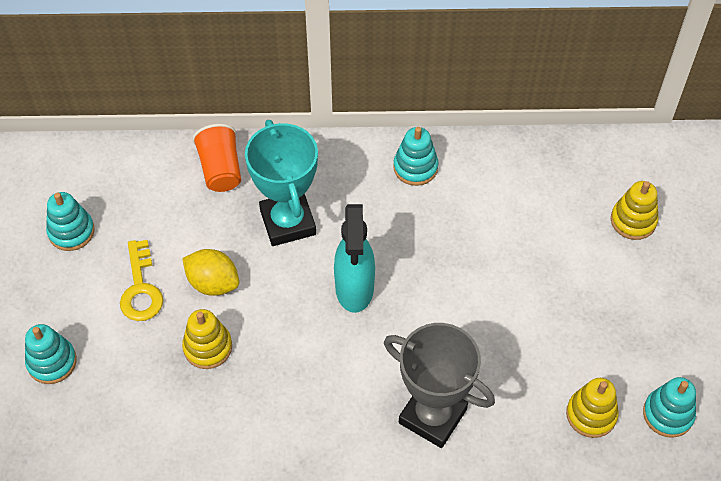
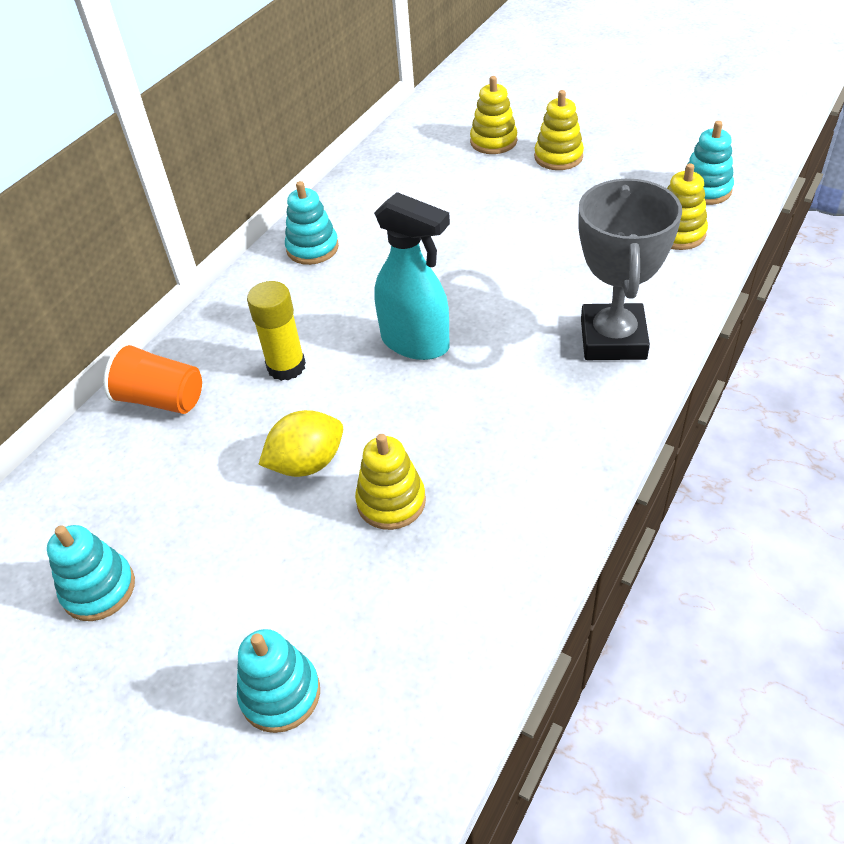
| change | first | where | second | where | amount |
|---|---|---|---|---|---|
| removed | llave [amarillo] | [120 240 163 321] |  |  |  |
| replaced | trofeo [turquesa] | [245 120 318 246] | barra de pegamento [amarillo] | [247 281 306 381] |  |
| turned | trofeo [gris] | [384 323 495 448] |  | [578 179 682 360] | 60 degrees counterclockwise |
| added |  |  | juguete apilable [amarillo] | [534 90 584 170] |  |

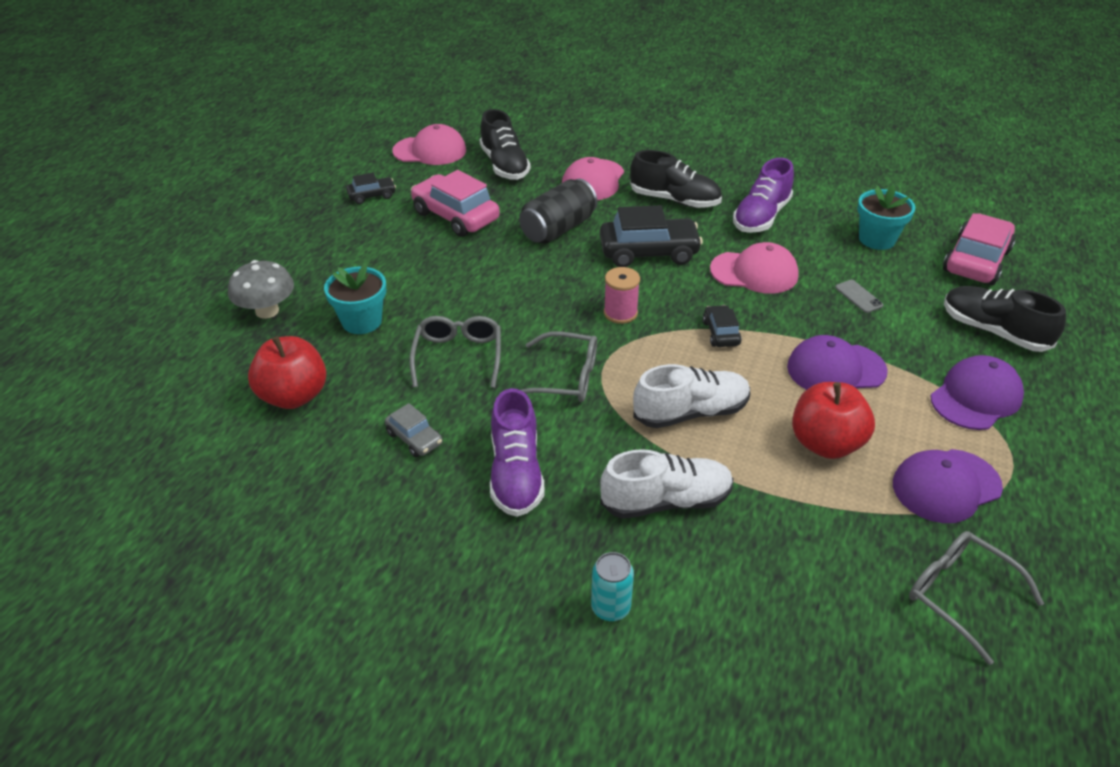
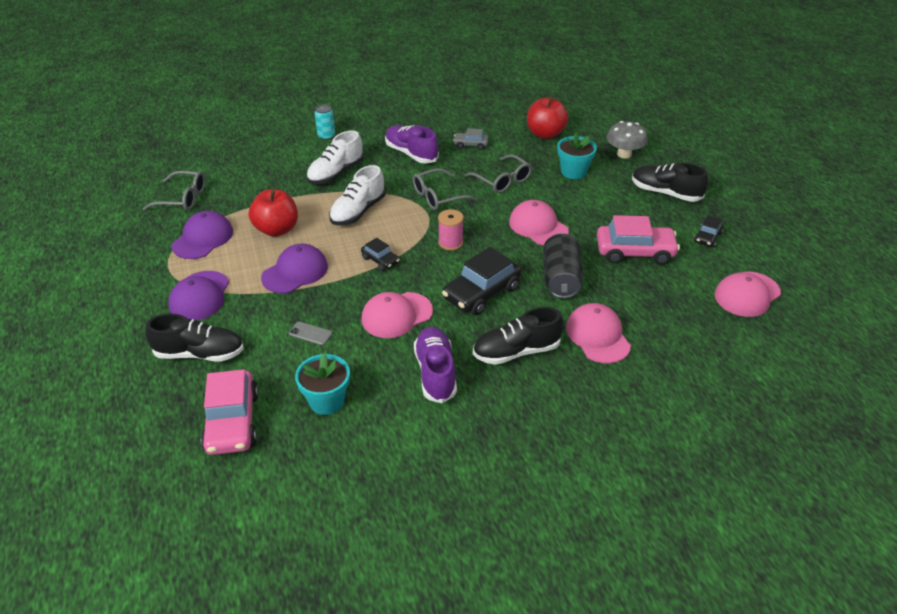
| change | first | where | second | where | amount |
|---|---|---|---|---|---|
| moved | zapato [negro] | [480 109 531 180] |  | [632 163 708 202] |  |
| added |  |  | gorra [rosa] | [509 200 569 245] |  |

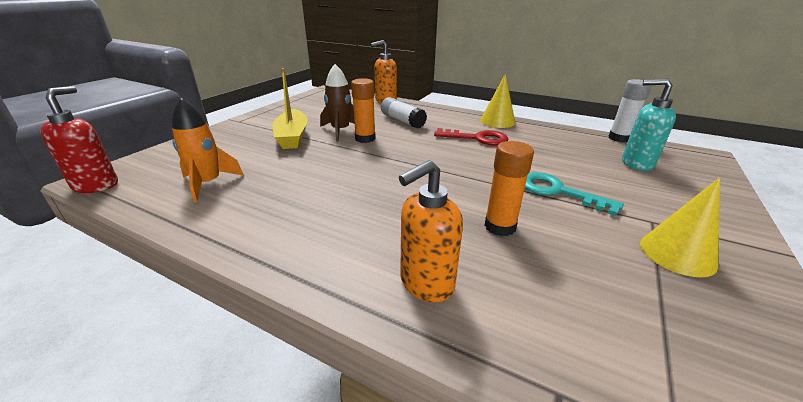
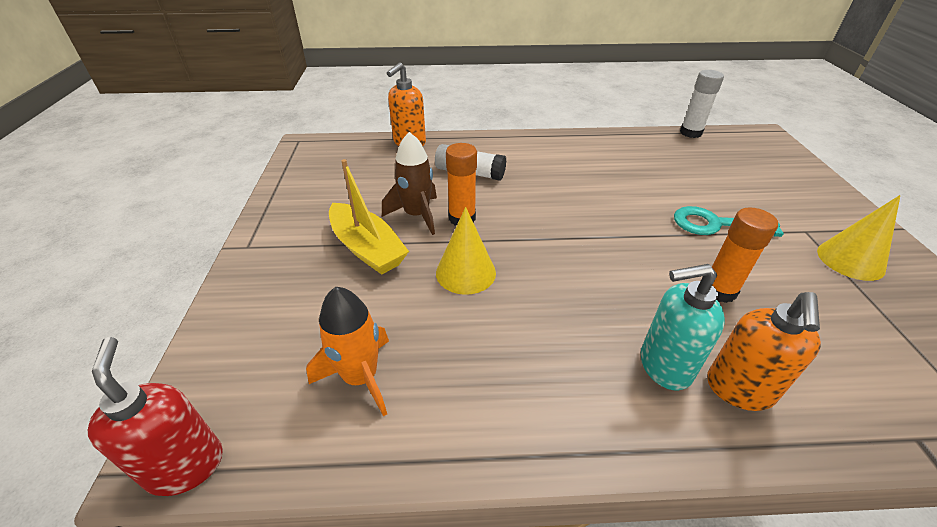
| change | first | where | second | where | amount |
|---|---|---|---|---|---|
| removed | llave [rojo] | [434 128 508 146] |  |  |  |
| moved | cono [amarillo] | [480 74 515 128] |  | [436 207 496 295] |  |
| moved | dispensador de jabón [turquesa] | [622 78 676 171] |  | [641 264 725 390] |  |

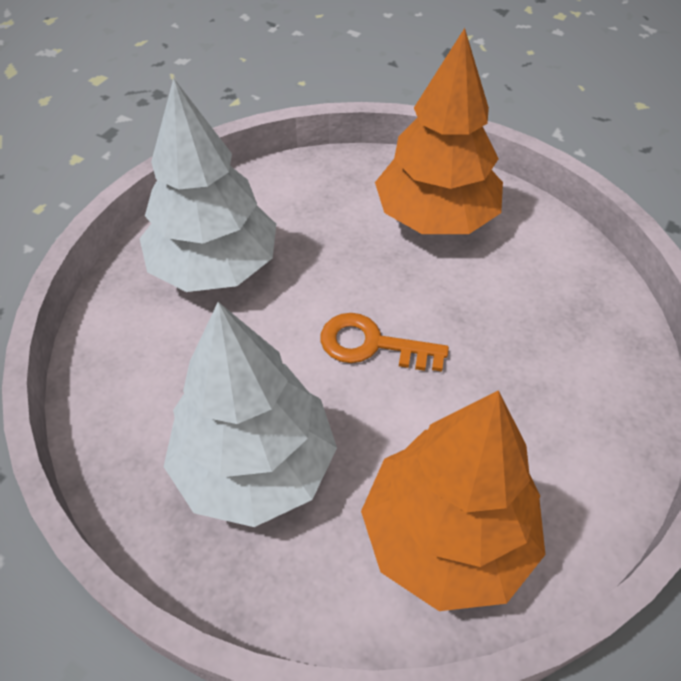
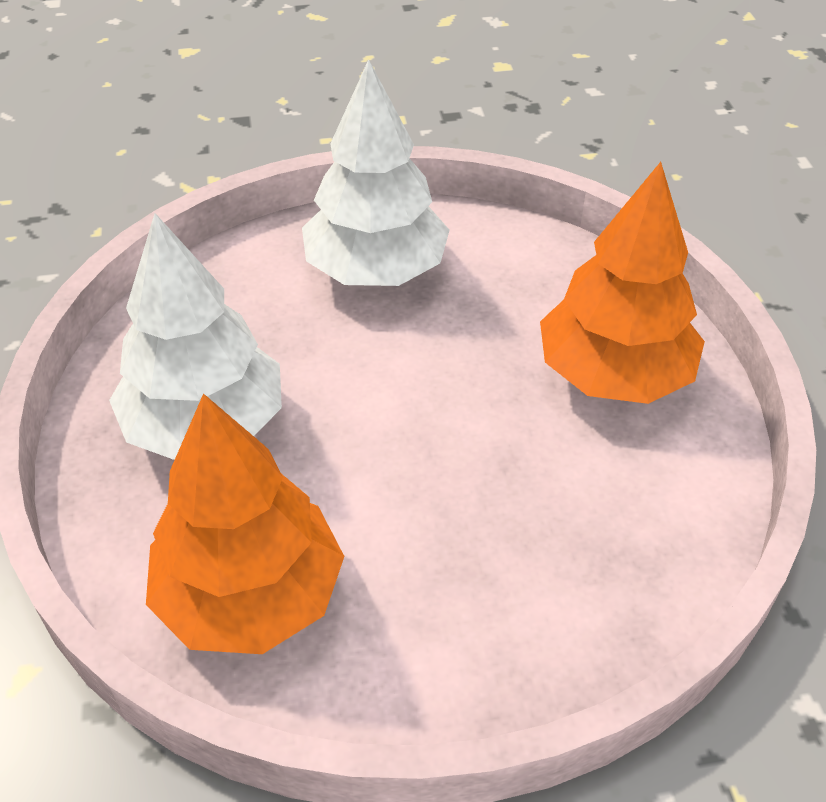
| change | first | where | second | where | amount |
|---|---|---|---|---|---|
| removed | llave [naranja] | [320 313 449 372] |  |  |  |

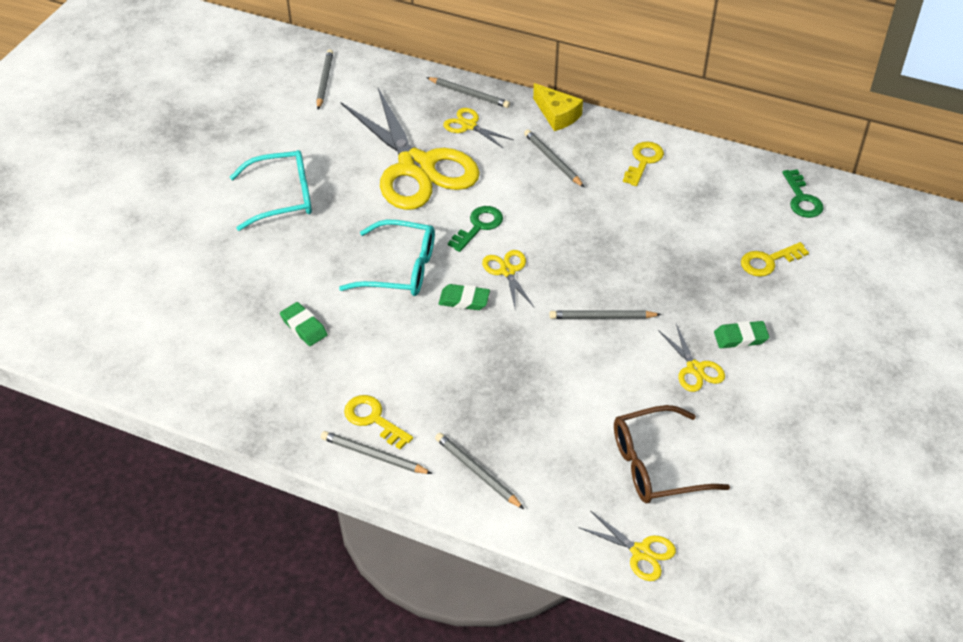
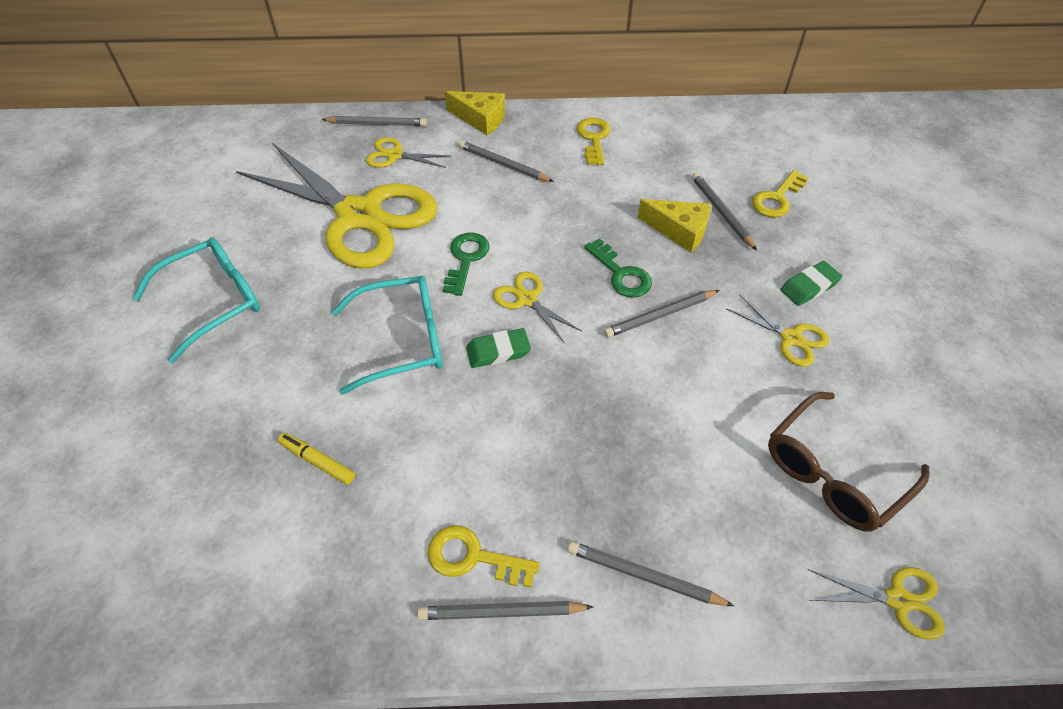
| change | first | where | second | where | amount |
|---|---|---|---|---|---|
| replaced | goma de borrar [verde] | [280 302 328 346] | rotulador [amarillo] | [278 433 355 485] |  |
| moved | lápiz [gris] | [316 49 333 109] |  | [692 172 757 251] |  |
| moved | llave [verde] | [782 169 824 218] |  | [584 238 652 298] |  |
| added |  |  | queso [amarillo] | [638 199 711 252] |  |

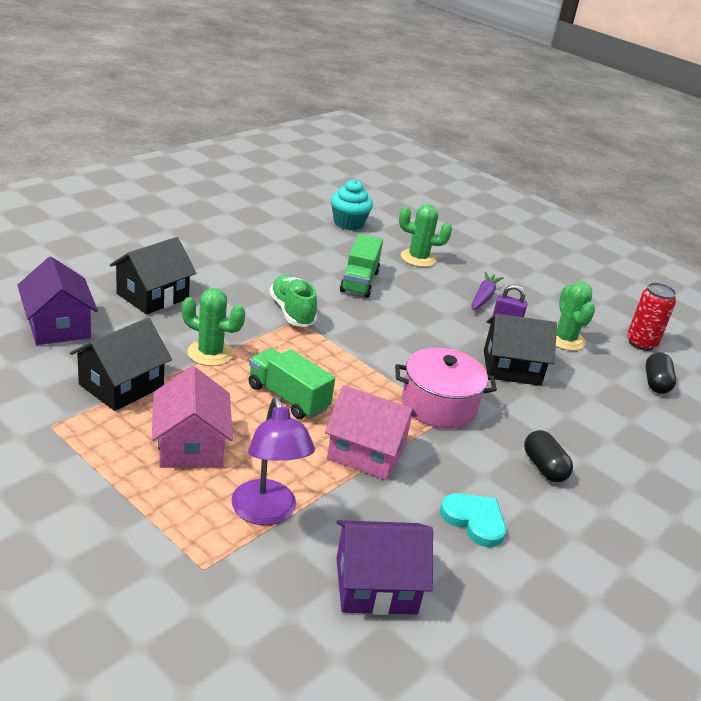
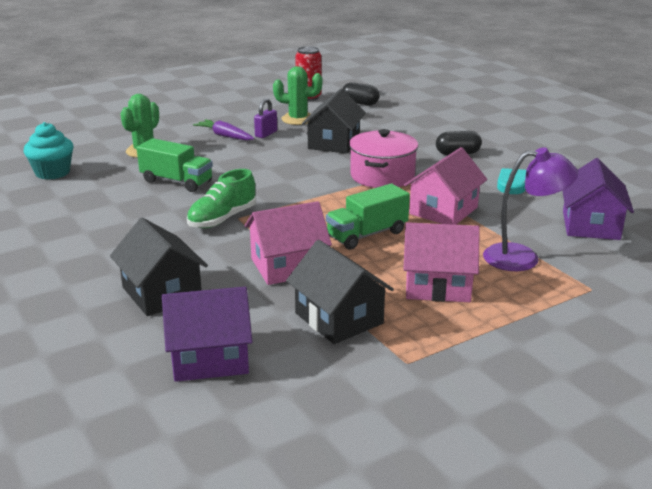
| change | first | where | second | where | amount |
|---|---|---|---|---|---|
| replaced | cactus [verde] | [182 288 245 366] | casa [rosa] | [244 201 332 285] |  |
| turned | zapato [verde] | [270 275 317 327] |  | [187 169 256 228] | 45 degrees counterclockwise |

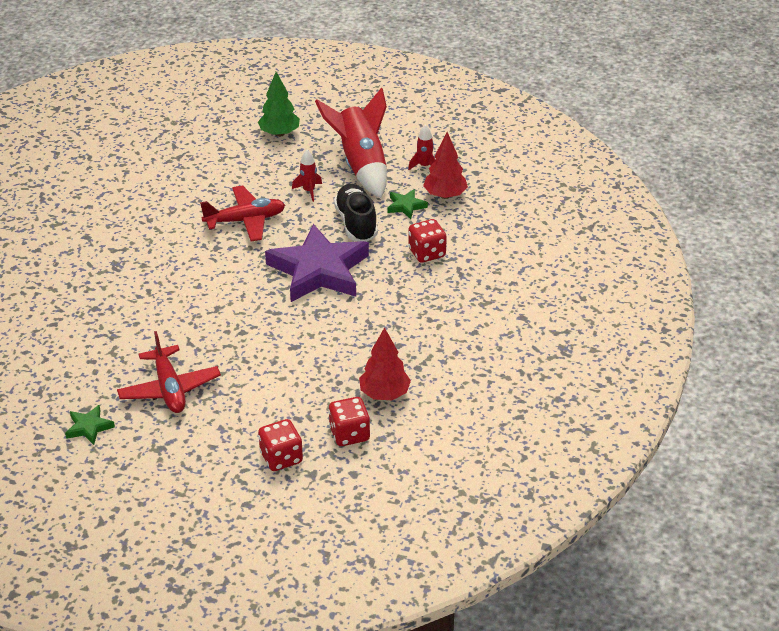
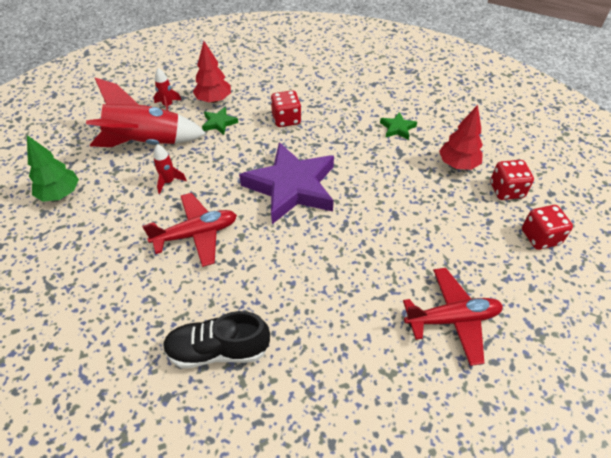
| change | first | where | second | where | amount |
|---|---|---|---|---|---|
| moved | estrella [verde] | [65 405 115 445] |  | [380 112 417 140] |  |
| turned | avión [rojo] | [200 185 285 242] |  | [142 193 237 267] | 75 degrees clockwise |
| moved | zapato [negro] | [334 184 378 242] |  | [163 311 270 368] |  |

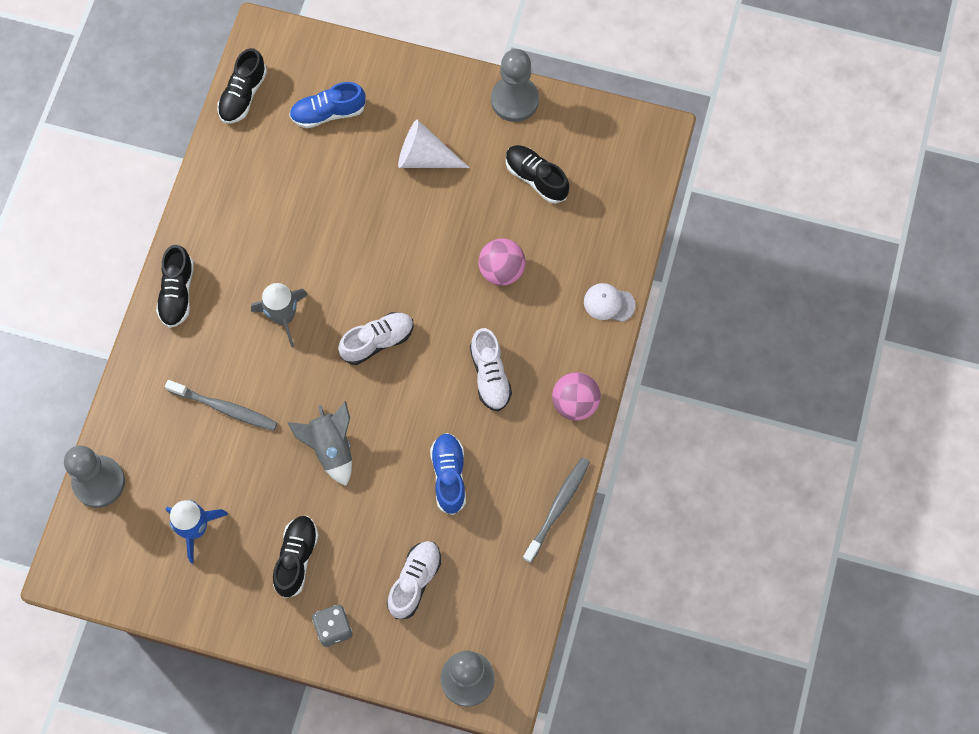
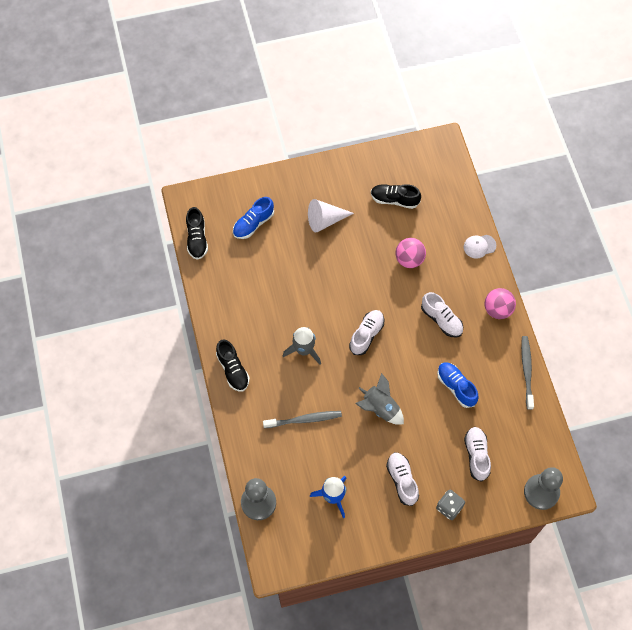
| change | first | where | second | where | amount |
|---|---|---|---|---|---|
| recoloured | zapato [negro] | [273 516 318 598] | zapato [blanco] | [386 452 419 506] |  |
| removed | peón [gris] | [491 49 539 122] |  |  |  |

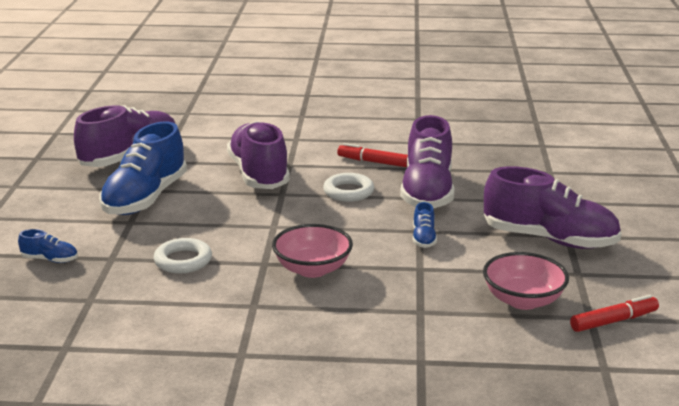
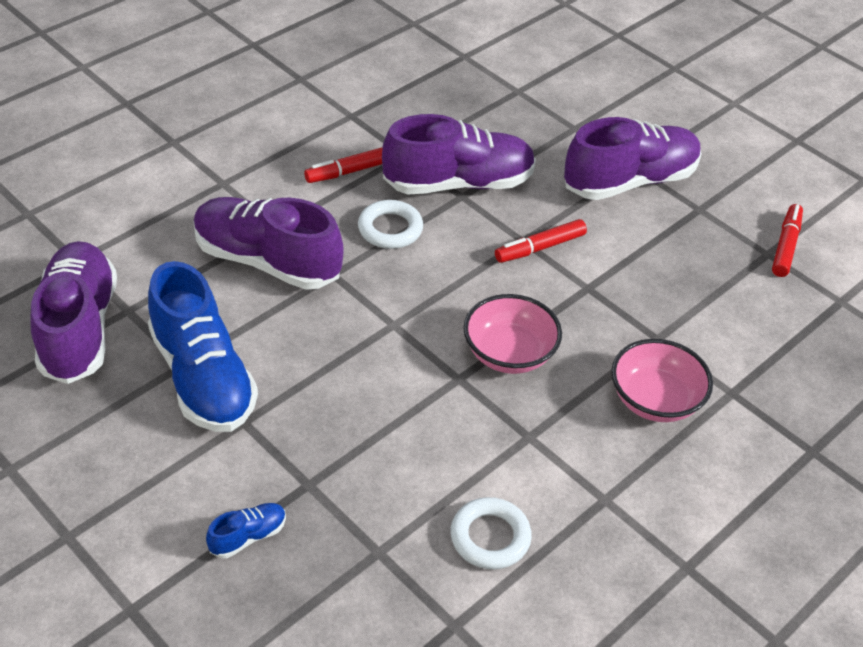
| change | first | where | second | where | amount |
|---|---|---|---|---|---|
| moved | anillo [blanco] | [154 238 212 274] |  | [450 497 532 569] |  |
| turned | zapato [morado] | [400 115 455 208] |  | [382 114 536 195] | 60 degrees counterclockwise |
| replaced | zapato [azul] | [413 202 437 248] | rotulador [rojo] | [495 219 587 263] |  |
| moved | cuenco [rosa] | [483 252 569 310] |  | [611 339 713 422] |  |

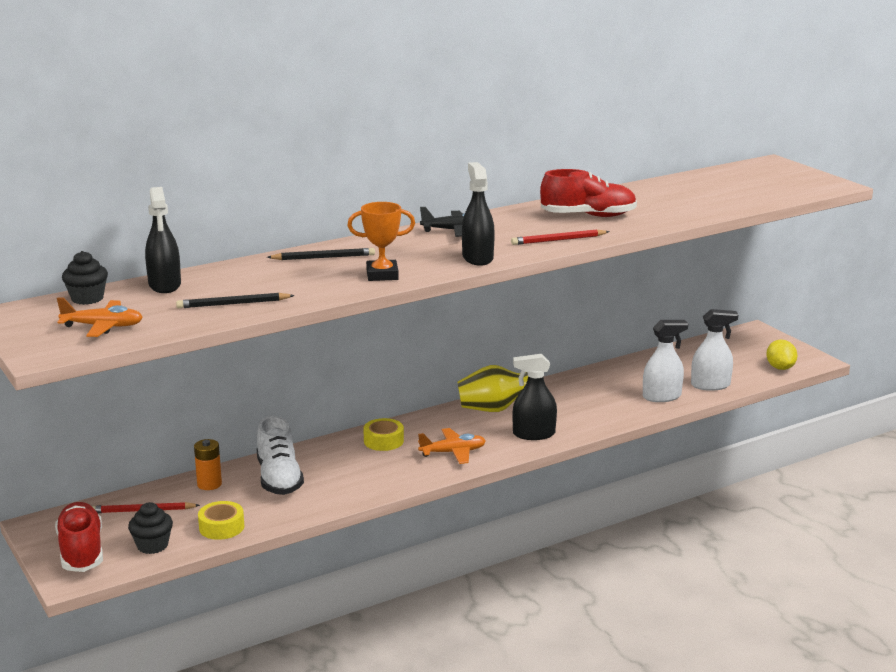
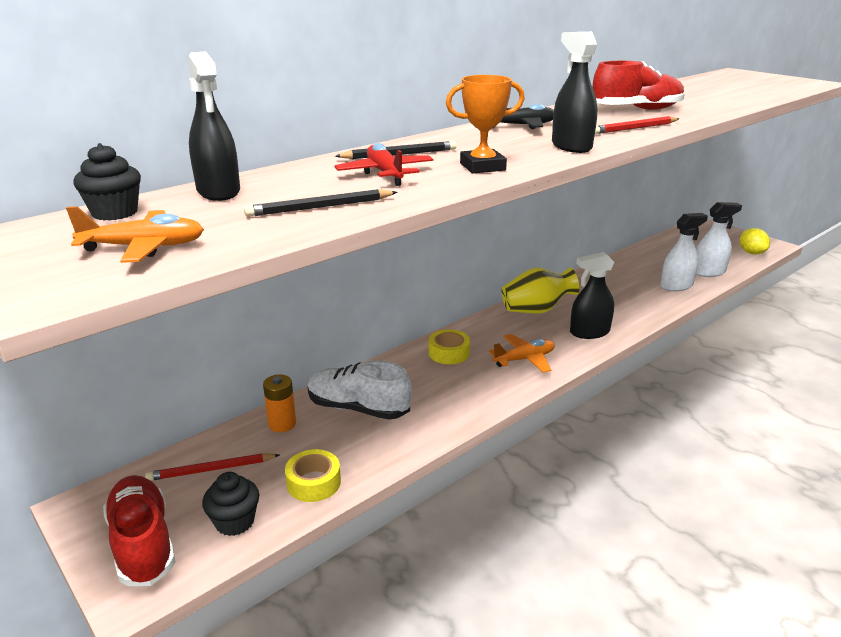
| change | first | where | second | where | amount |
|---|---|---|---|---|---|
| turned | zapato [blanco] | [257 416 304 495] |  | [308 360 412 420] | 135 degrees clockwise |
| added |  |  | avión [rojo] | [334 143 434 186] |  |

